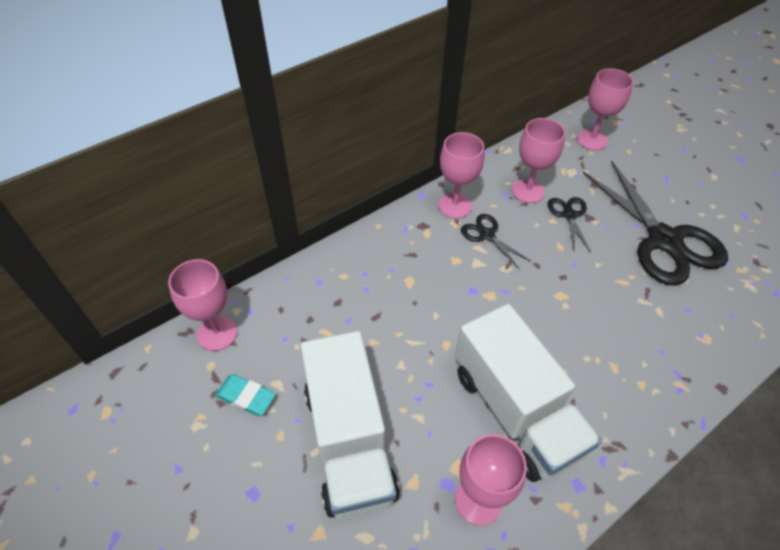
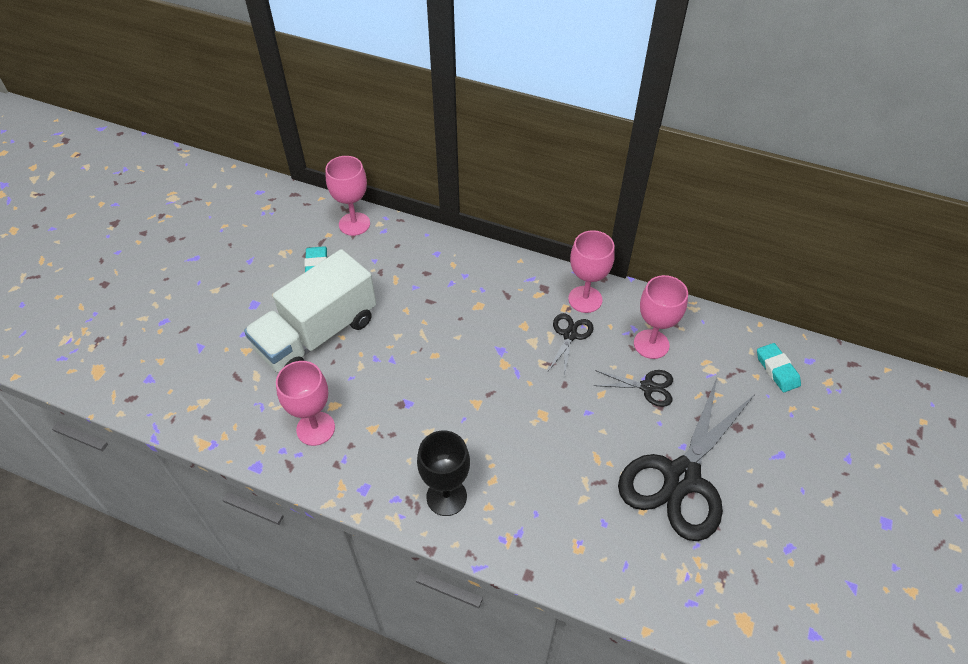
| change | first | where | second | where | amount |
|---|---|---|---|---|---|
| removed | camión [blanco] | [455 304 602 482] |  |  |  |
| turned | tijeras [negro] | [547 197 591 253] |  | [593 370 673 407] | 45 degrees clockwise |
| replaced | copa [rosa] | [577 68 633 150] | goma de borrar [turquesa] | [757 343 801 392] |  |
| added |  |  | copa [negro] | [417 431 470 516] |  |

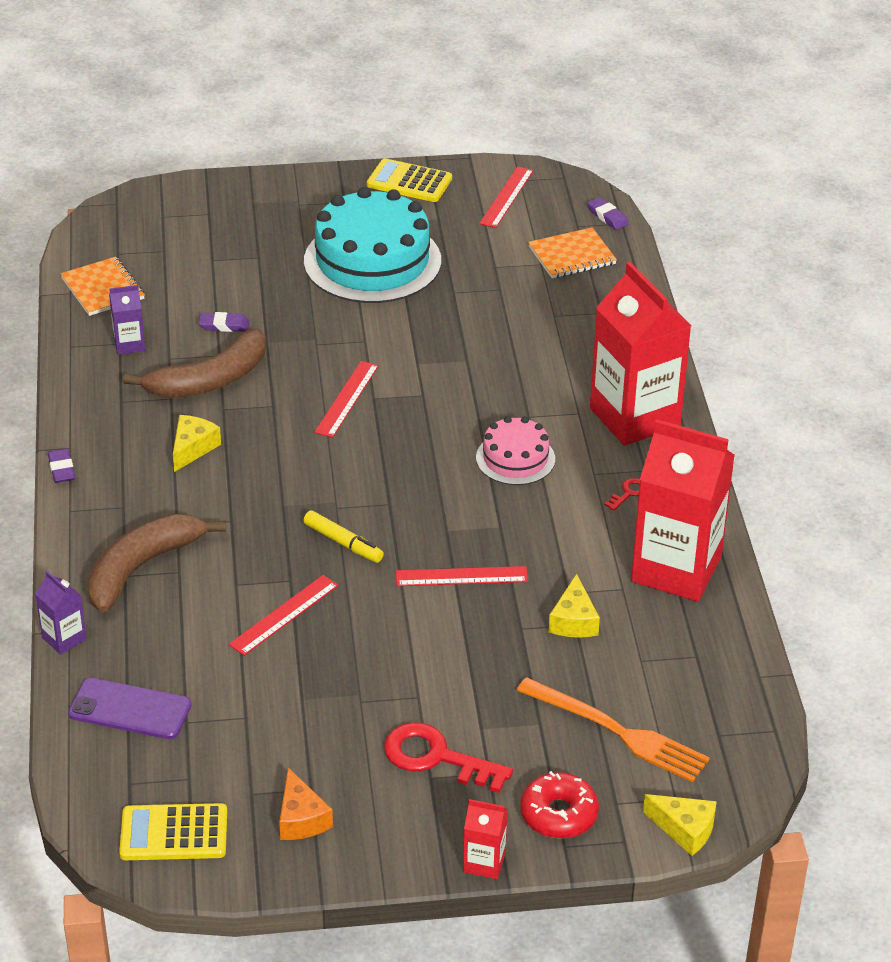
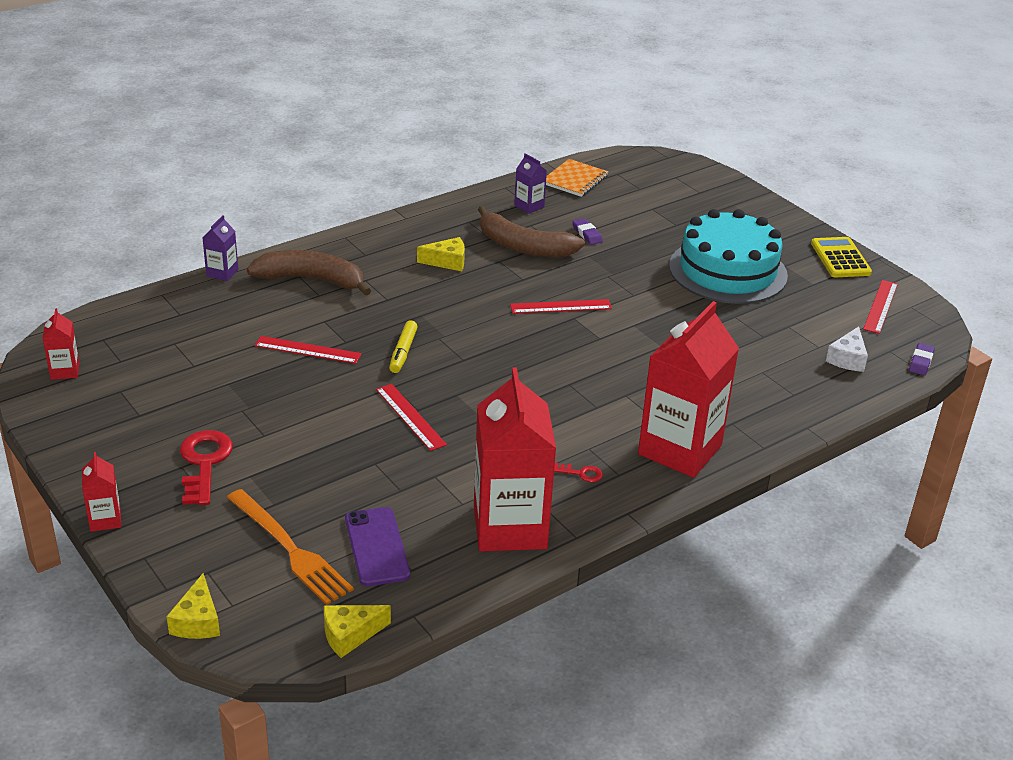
| change | first | where | second | where | amount |
|---|---|---|---|---|---|
| removed | goma de borrar [morado] | [48 449 75 483] |  |  |  |
| moved | móvil [morado] | [68 678 192 739] |  | [345 507 410 586] |  |
| replaced | calculadora [amarillo] | [119 803 227 860] | cartón de leche [rojo] | [43 308 80 380] |  |
| removed | queso [naranja] | [279 768 333 840] |  |  |  |
| removed | tarta [rosa] | [476 416 555 485] |  |  |  |
| turned | regla [rojo] | [479 166 534 228] |  | [863 280 898 334] | 60 degrees counterclockwise |
| turned | tenedor [naranja] | [516 677 710 783] |  | [227 489 354 605] | 45 degrees counterclockwise |
| removed | rosquilla [rojo] | [520 771 599 839] |  |  |  |
| replaced | cuaderno [naranja] | [528 227 617 278] | queso [blanco] | [826 326 868 372] |  |
| moved | queso [amarillo] | [549 574 600 638] |  | [324 605 391 658] |  |

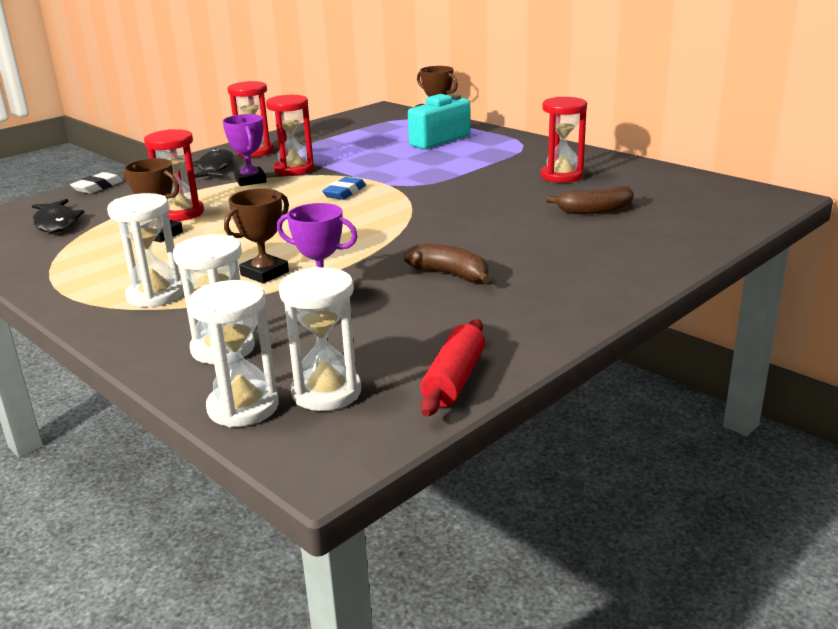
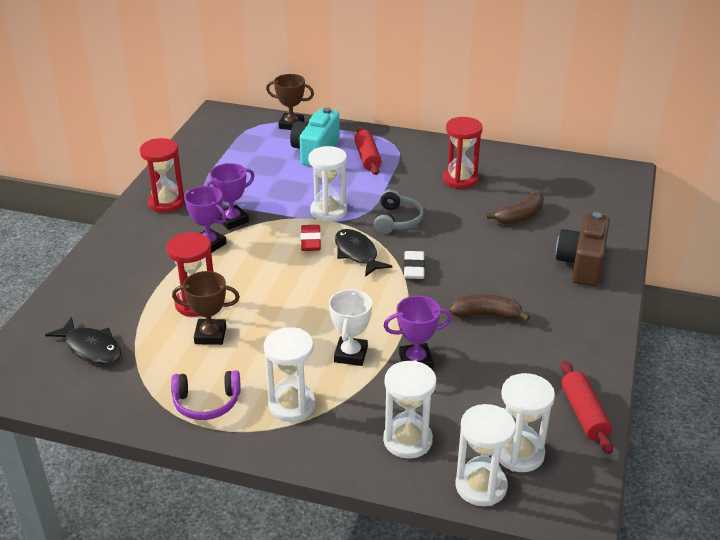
| change | first | where | second | where | amount |
|---|---|---|---|---|---|
| moved | goma de borrar [blanco] | [70 172 123 194] |  | [404 251 425 279] |  |
| moved | pez [negro] | [192 148 234 178] |  | [335 229 392 277] |  |
| recoloured | trofeo [marrón] | [224 188 289 283] | trofeo [blanco] | [329 289 372 366] |  |
| replaced | reloj de arena [rojo] | [266 95 314 176] | trofeo [morado] | [205 163 254 230] |  |
| recoloured | goma de borrar [azul] | [322 177 366 200] | goma de borrar [rojo] | [301 225 321 251] |  |
| added |  |  | auriculares [morado] | [171 370 241 420] |  |
| added |  |  | reloj de arena [blanco] | [308 146 347 222] |  |
| added |  |  | rodillo [rojo] | [354 127 382 175] |  |
| added |  |  | auriculares [gris] | [374 189 424 234] |  |
| added |  |  | cámara [marrón] | [556 212 610 286] |  |

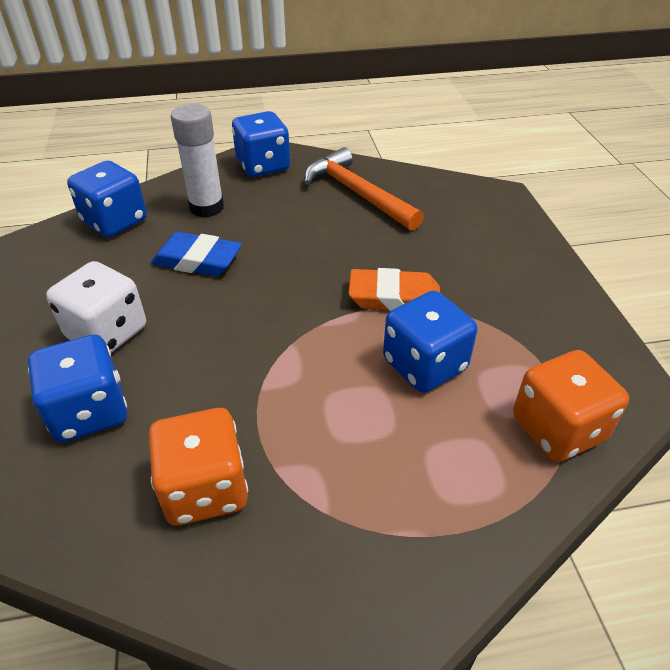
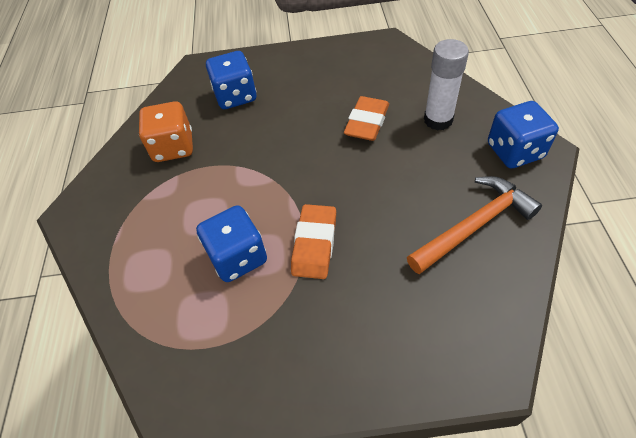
| change | first | where | second | where | amount |
|---|---|---|---|---|---|
| removed | dado [blanco] | [46 261 146 353] |  |  |  |
| removed | dado [azul] | [67 161 147 237] |  |  |  |
| recoloured | goma de borrar [azul] | [151 232 242 276] | goma de borrar [naranja] | [344 96 389 141] |  |
| removed | dado [naranja] | [513 350 629 462] |  |  |  |

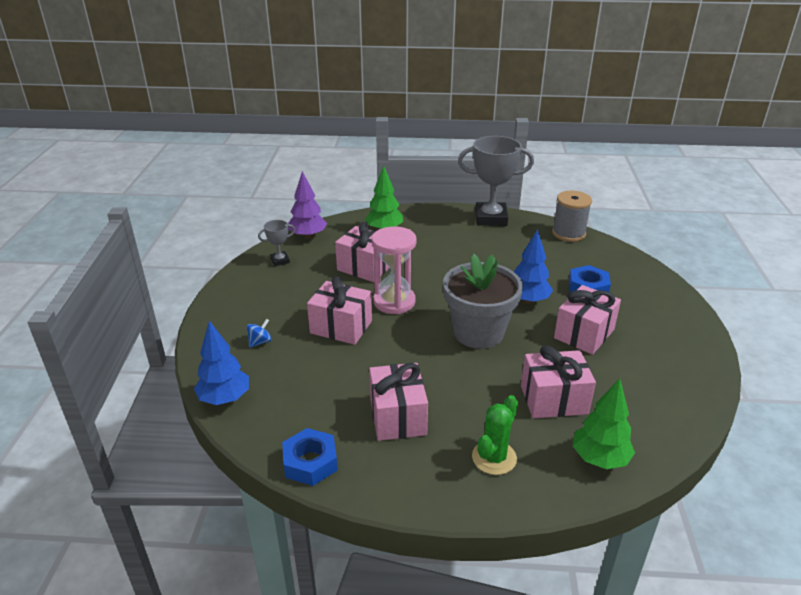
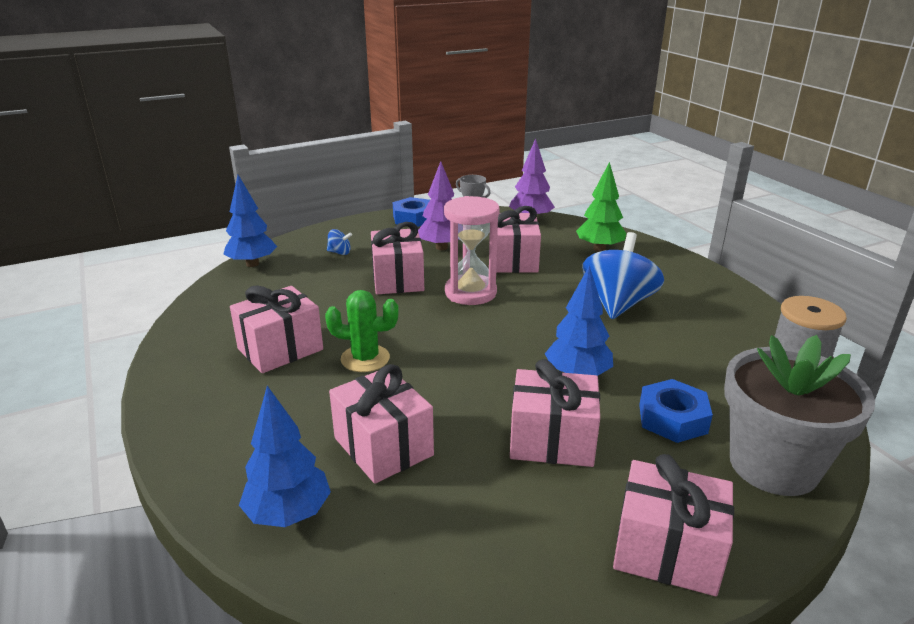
| change | first | where | second | where | amount |
|---|---|---|---|---|---|
| moved | tuerca [azul] | [282 428 338 486] |  | [393 197 430 227] |  |
| moved | maceta [gris] | [443 253 523 349] |  | [724 335 875 496] |  |
| removed | trofeo [gris] | [458 136 534 226] |  |  |  |
| moved | cactus [verde] | [472 395 518 475] |  | [325 290 399 372] |  |
| recoloured | árbol [verde] | [573 378 635 469] | árbol [azul] | [239 386 331 527] |  |
| added |  |  | árbol [morado] | [418 161 459 250] |  |
| added |  |  | peonza [azul] | [582 232 664 319] |  |
| added |  |  | regalo [rosa] | [613 454 734 596] |  |

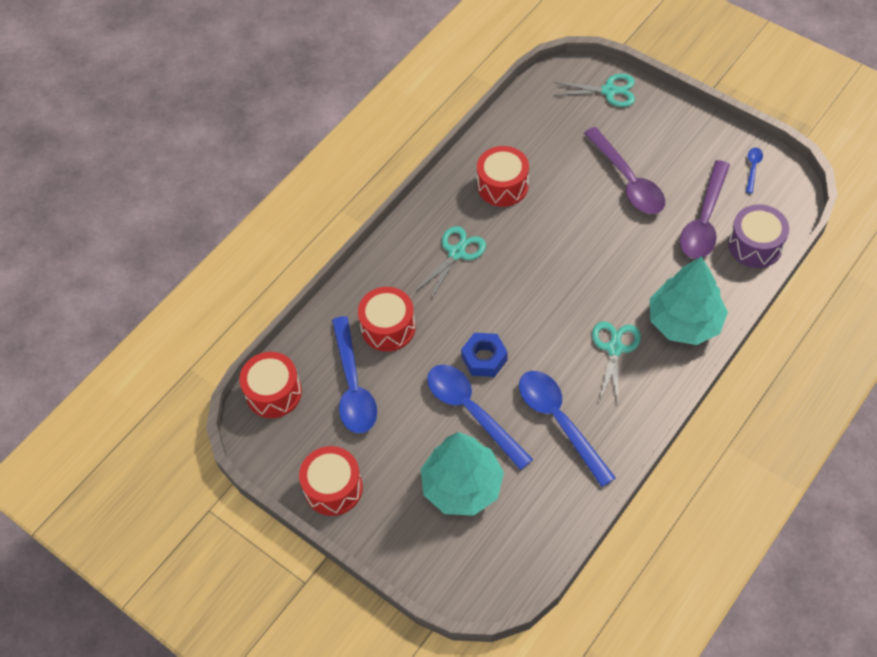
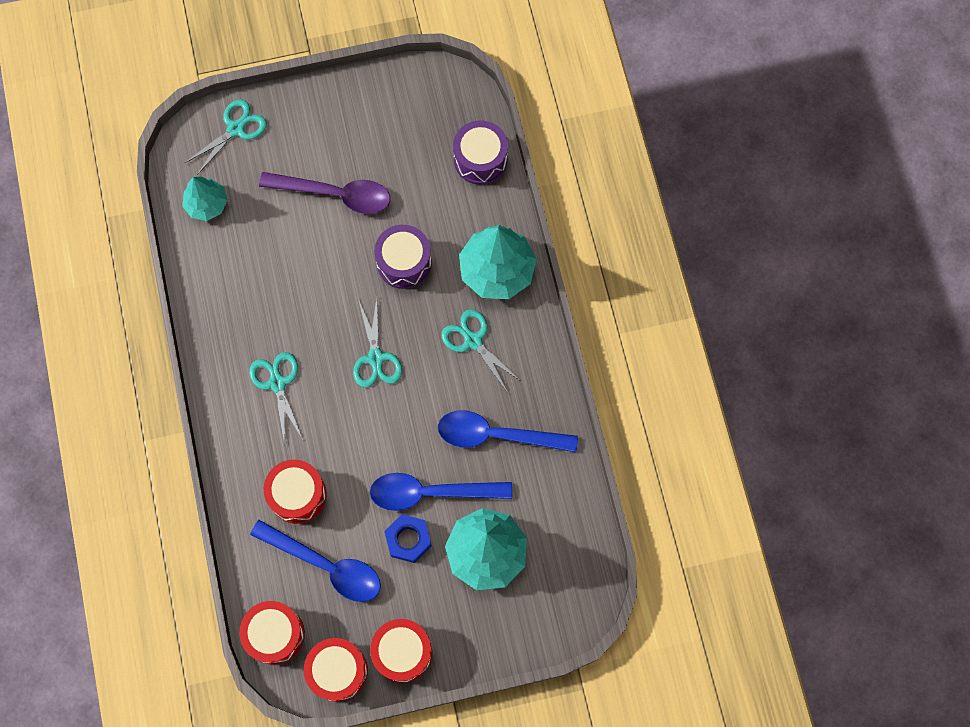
| change | first | where | second | where | amount |
|---|---|---|---|---|---|
| moved | tuerca [azul] | [461 333 508 377] |  | [384 514 432 563] |  |
| moved | tambor [rojo] | [477 146 529 207] |  | [304 638 368 702] |  |
| removed | cuchara [morado] | [680 160 730 259] |  |  |  |
| removed | cuchara [azul] | [746 148 763 193] |  |  |  |
| added |  |  | árbol [turquesa] | [182 177 228 221] |  |
| added |  |  | tijeras [turquesa] | [353 297 402 388] |  |
| added |  |  | tambor [morado] | [374 225 432 289] |  |

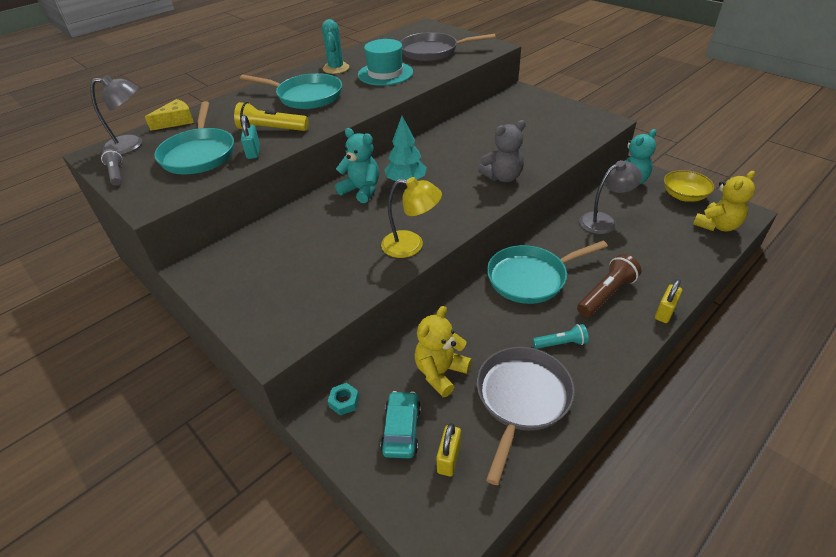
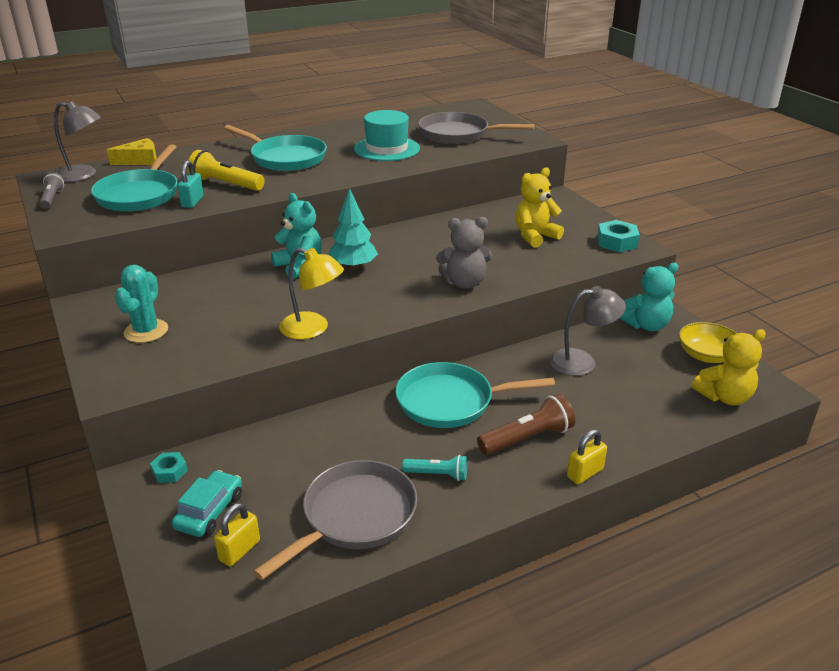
| change | first | where | second | where | amount |
|---|---|---|---|---|---|
| moved | cactus [turquesa] | [322 19 349 74] |  | [115 265 168 343] |  |
| moved | osito [amarillo] | [415 306 472 397] |  | [515 167 564 248] |  |
| added |  |  | tuerca [turquesa] | [597 220 640 253] |  |

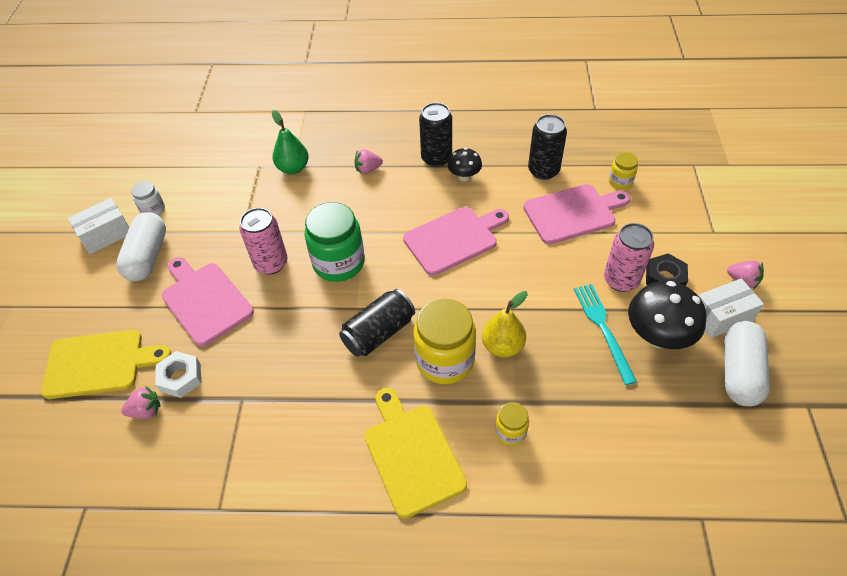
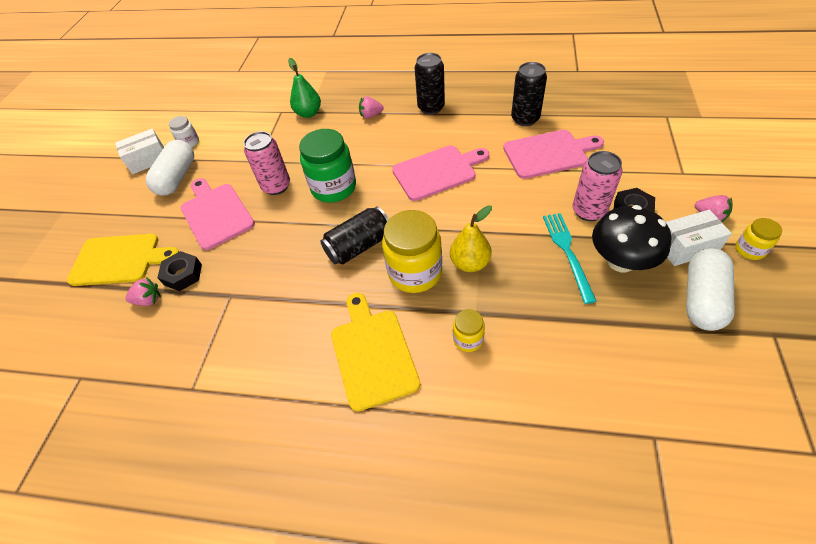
| change | first | where | second | where | amount |
|---|---|---|---|---|---|
| recoloured | tuerca [blanco] | [155 351 201 398] | tuerca [negro] | [157 251 202 291] |  |
| removed | seta [negro] | [447 148 482 181] |  |  |  |
| moved | tarro [amarillo] | [609 152 638 189] |  | [735 218 782 260] |  |

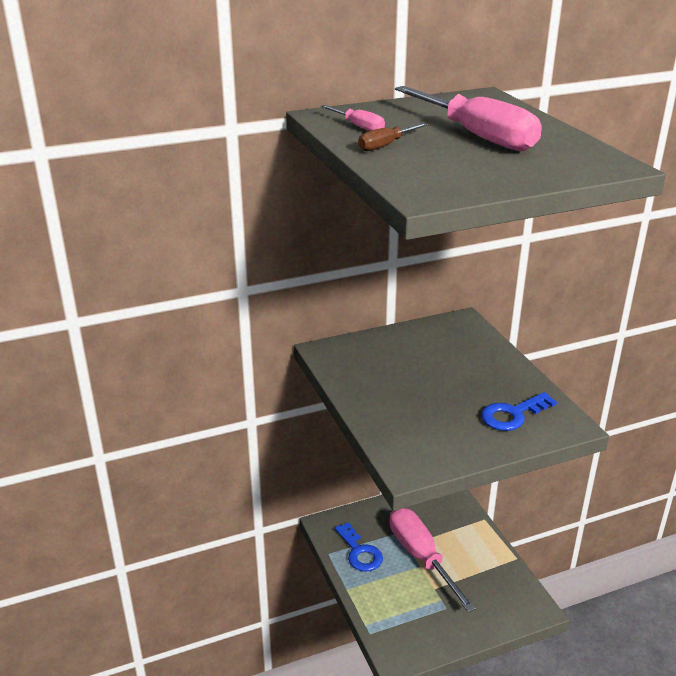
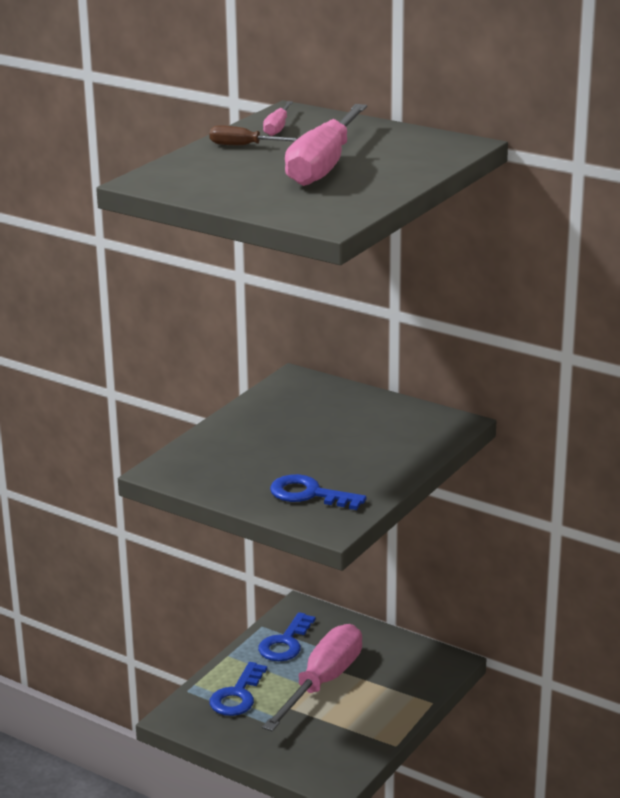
| change | first | where | second | where | amount |
|---|---|---|---|---|---|
| added |  |  | llave [azul] | [210 662 267 716] |  |

